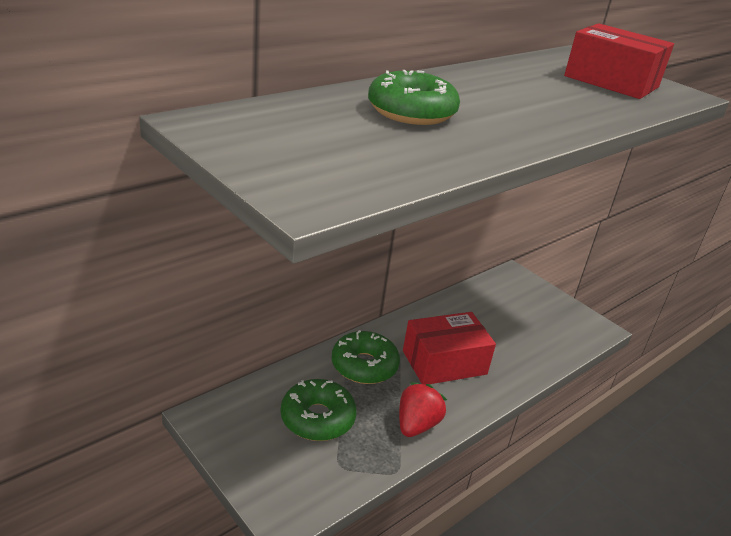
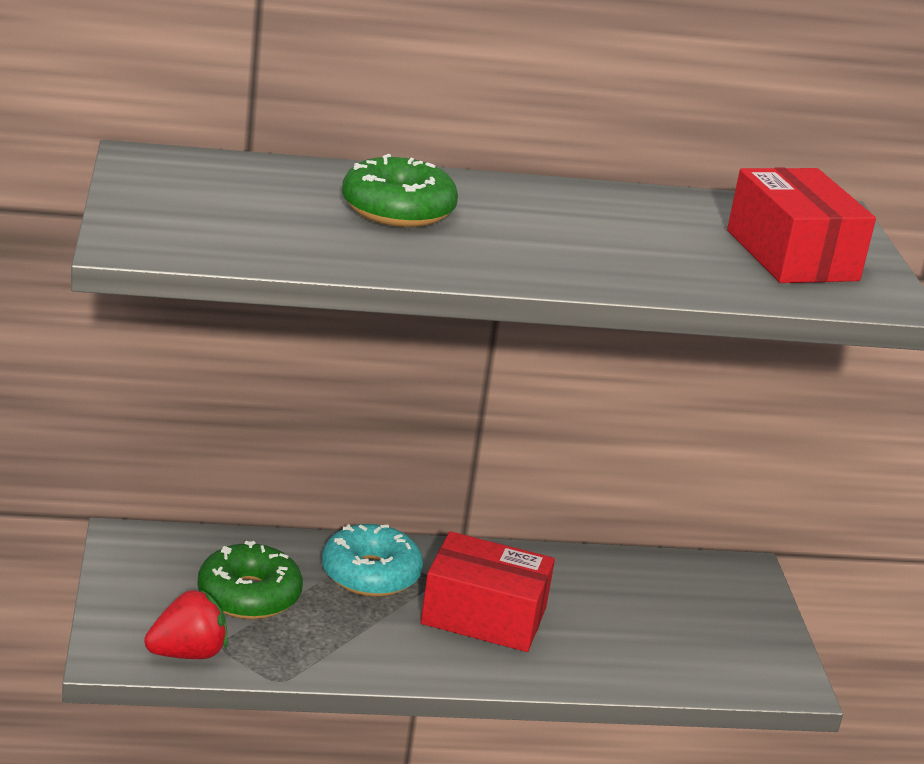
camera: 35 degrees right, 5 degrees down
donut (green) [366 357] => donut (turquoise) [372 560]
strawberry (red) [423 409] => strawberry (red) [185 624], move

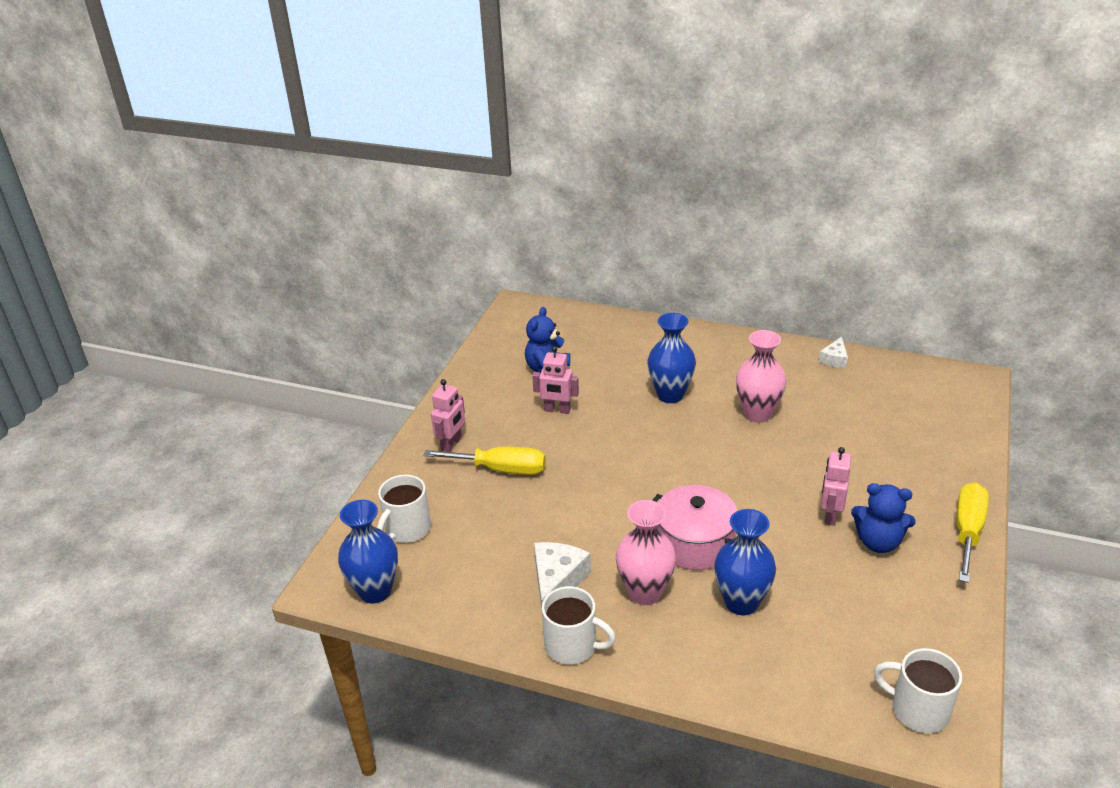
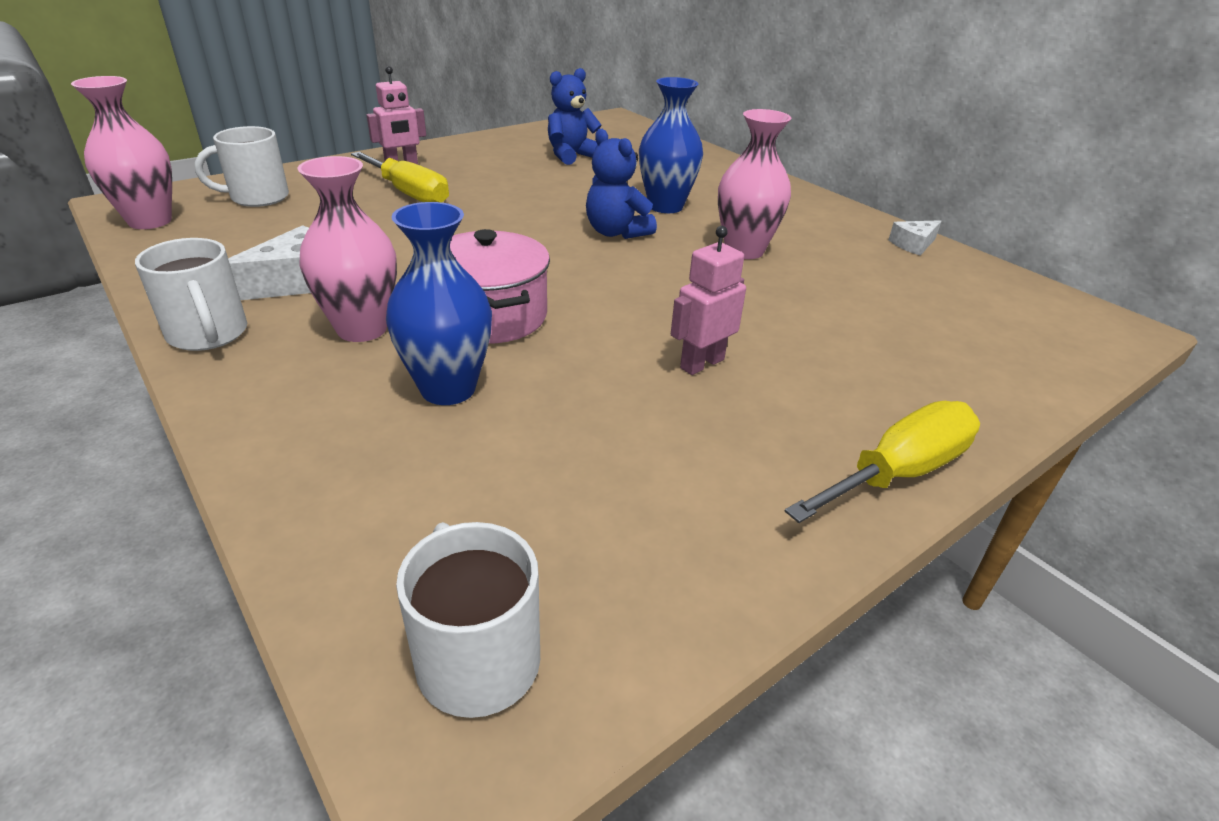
camera: 30 degrees right, 0 degrees up
vase (blue) [368 552] => vase (pink) [121 152]
robot (pink) [555 380] => nothing
teddy bear (blue) [883 518] => teddy bear (blue) [621 184], move

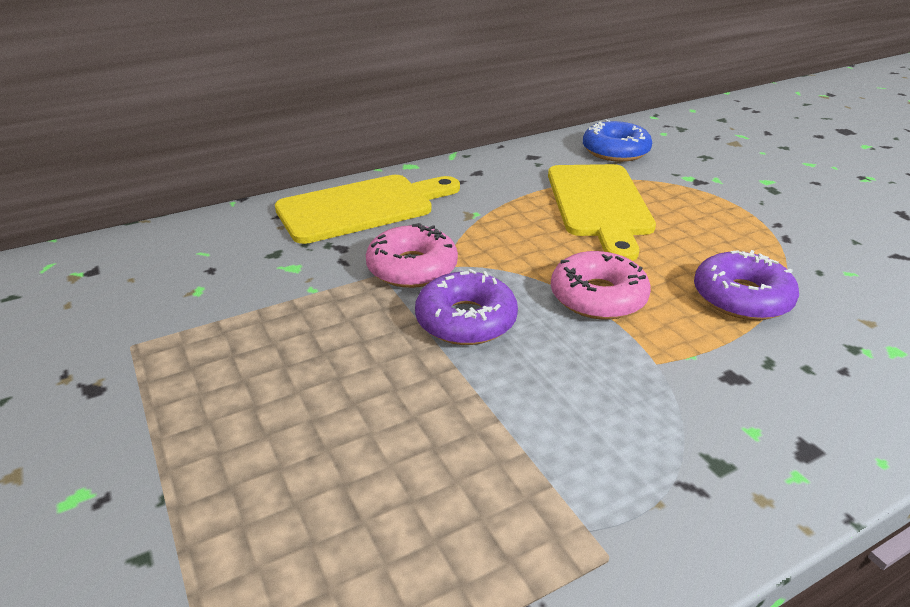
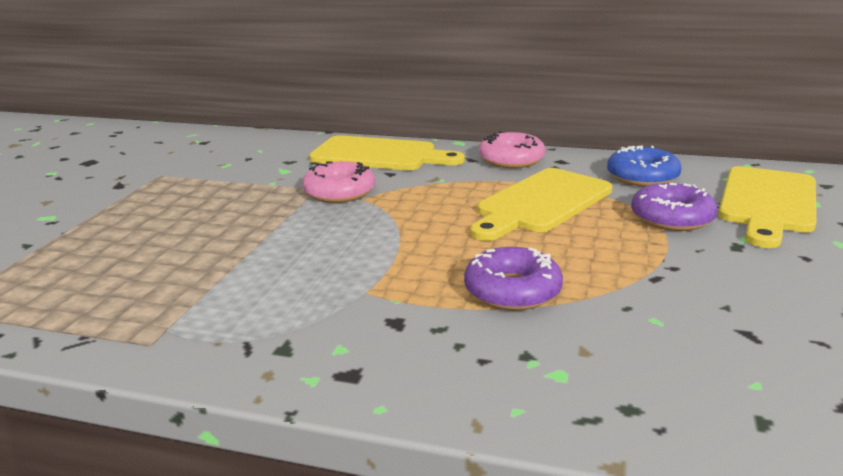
camera: 45 degrees right, 10 degrees down
donut (purple) [466 307] => donut (purple) [674 207], move
donut (pink) [601 285] => donut (pink) [512 149], move
nothing => cutting board (yellow) [767 207]

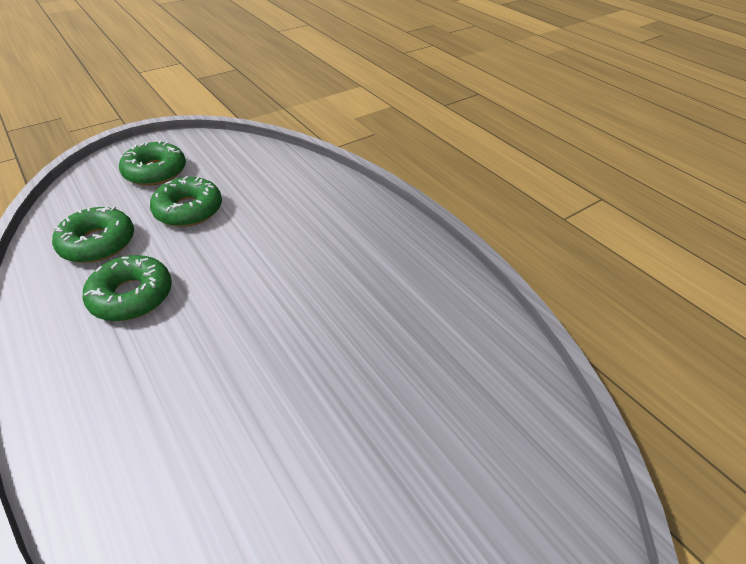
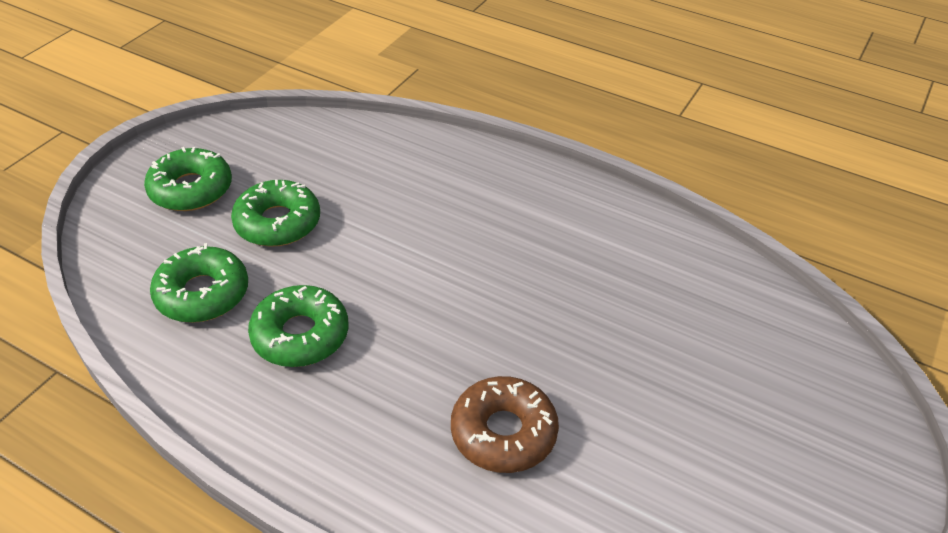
camera: 25 degrees left, 0 degrees up
nothing => donut (brown) [505 424]

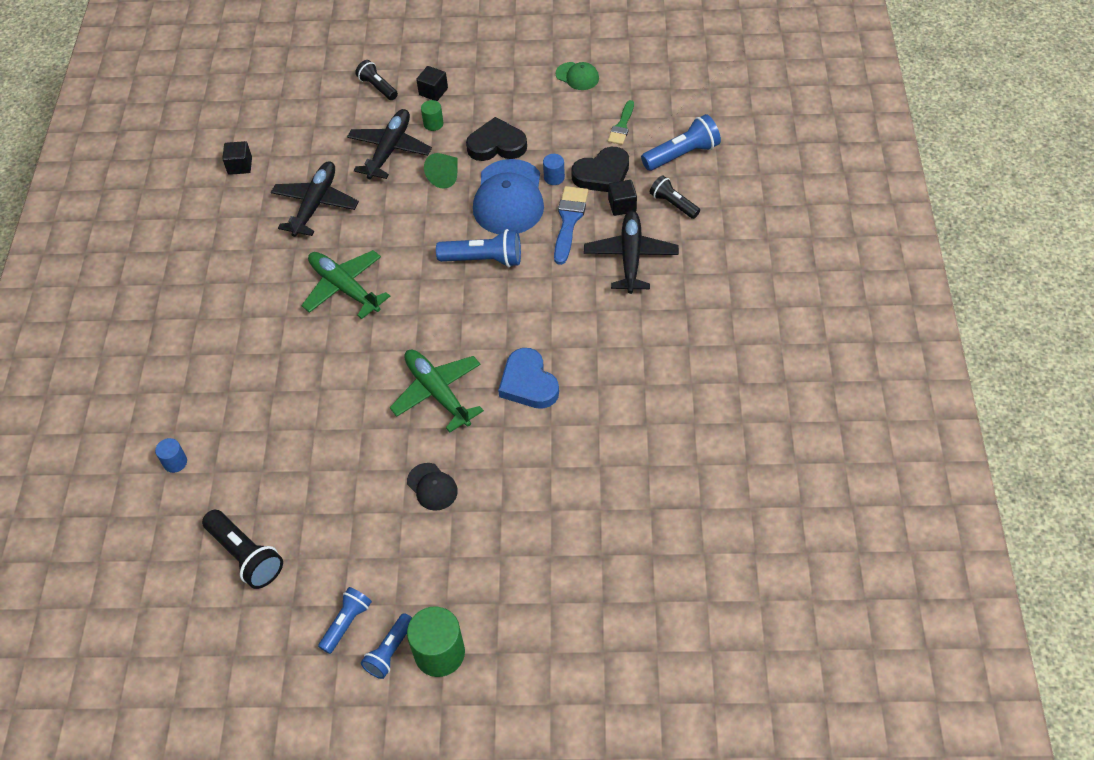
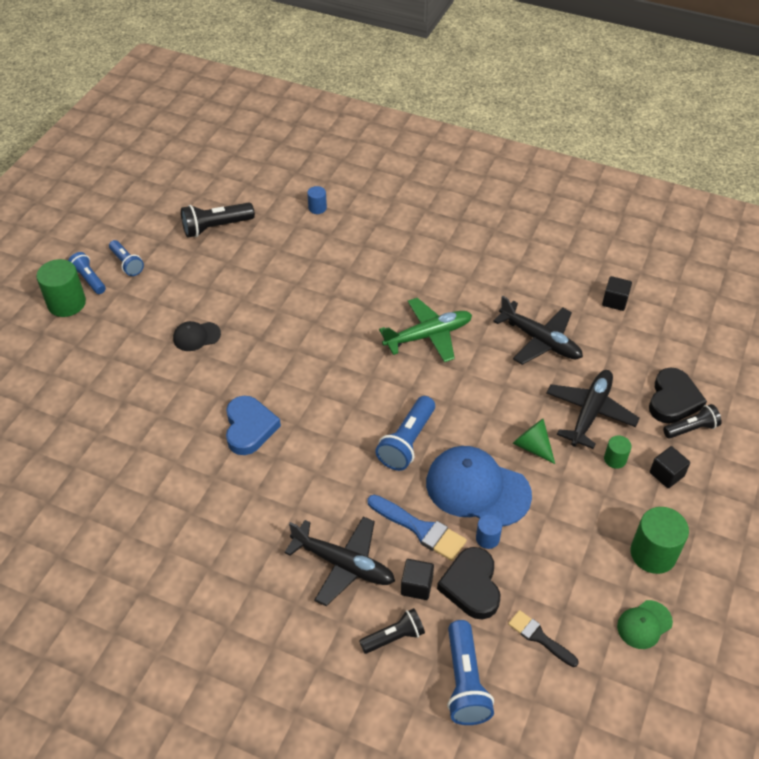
camera: 110 degrees right, 5 degrees down
plane (black) [389 144] => plane (black) [593 409], 105 degrees counterclockwise
plane (green) [437 391] => nothing
heart (black) [496 139] => heart (black) [678 395], move
heart (blue) [528 378] => heart (blue) [253 425], 90 degrees clockwise
brush (green) [621 122] => brush (black) [543 638]
nothing => cylinder (green) [660 540]

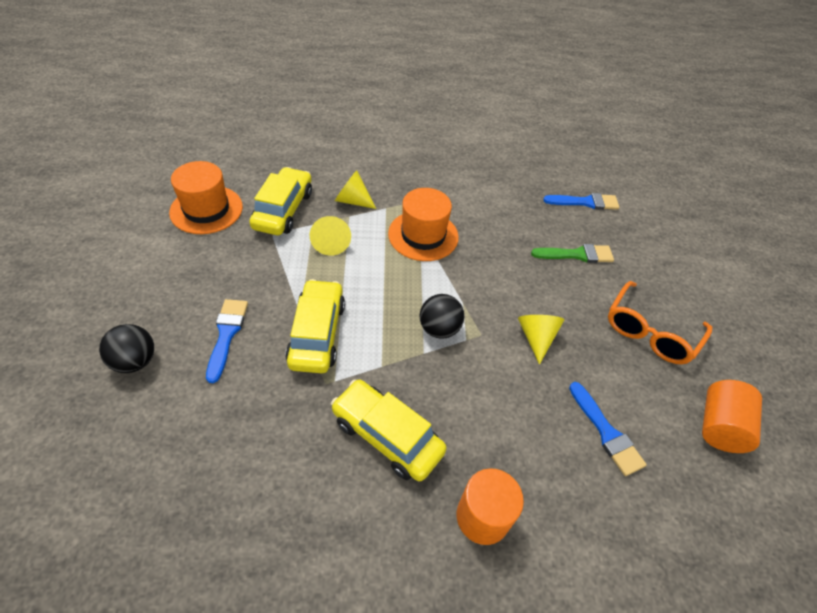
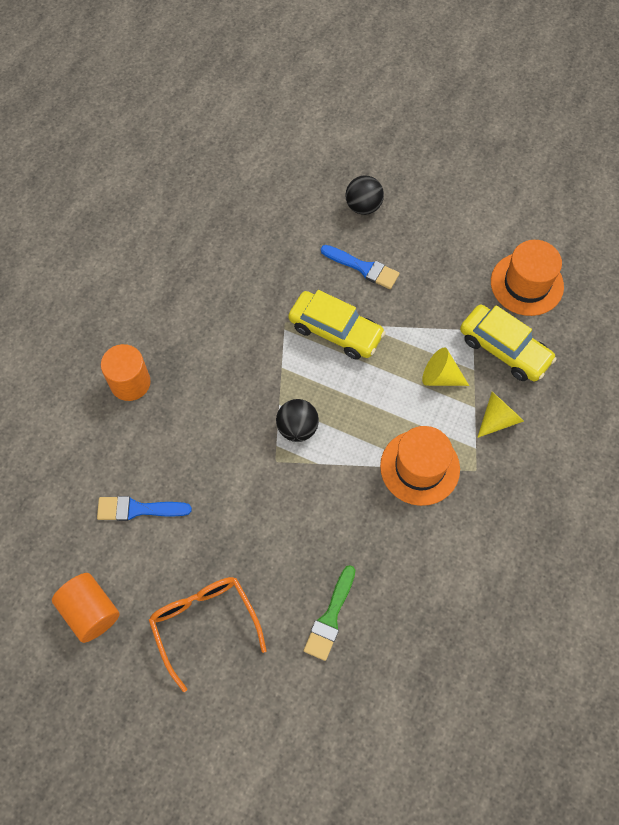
camera: 120 degrees right, 15 degrees up
car (yellow) [389 430] => nothing
cone (yellow) [541 340] => nothing
brush (blue) [581 201] => nothing

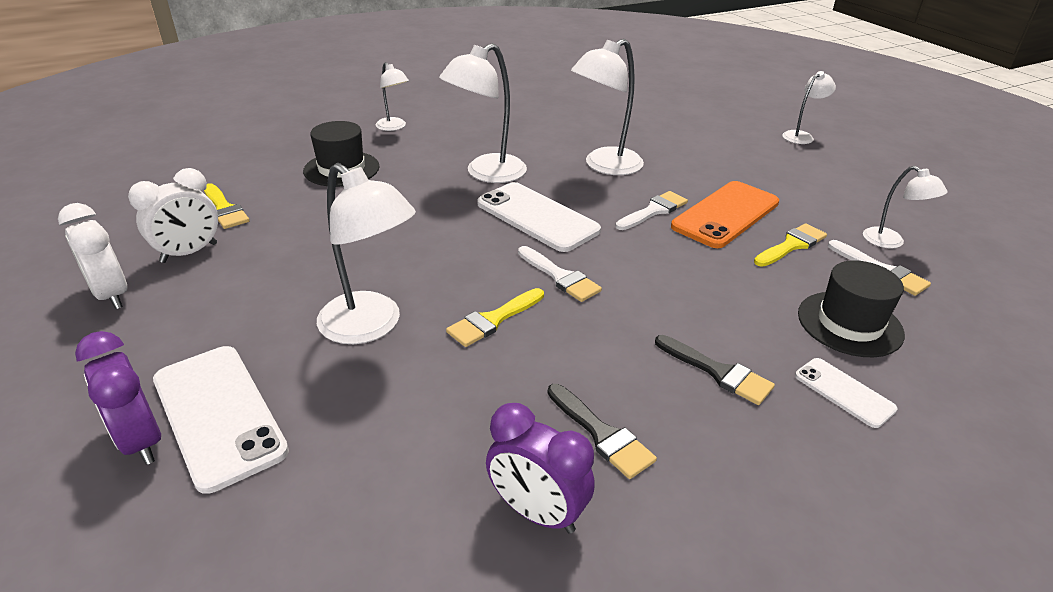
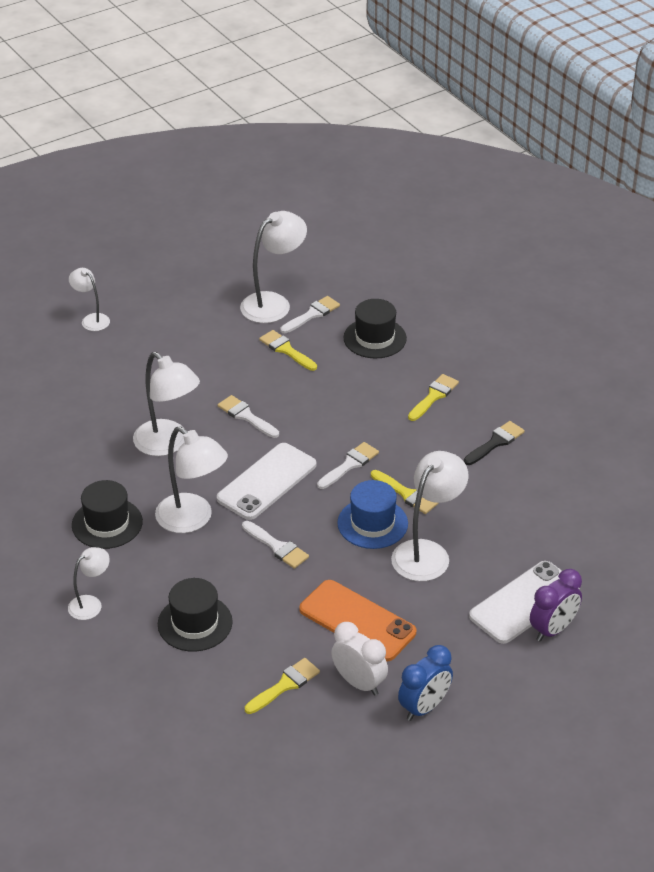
camera: 95 degrees left, 5 degrees up
clock (white) [92 256] => clock (blue) [425 683]
clock (purple) [540 468] => nothing
brush (black) [715 370] => brush (yellow) [433 397]
phone (orange) [725 214] => phone (orange) [358 620], move
phone (white) [846 393] => nothing
lamp (white) [905 207] => lamp (white) [273 267], x1.77
nothing => hat (black) [107 514]
nothing => brush (white) [275 545]
nothing => hat (blue) [372 514]

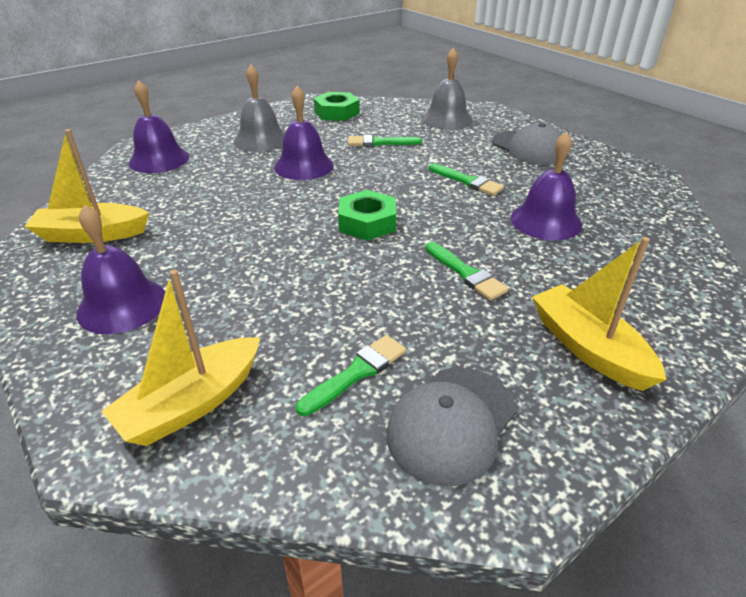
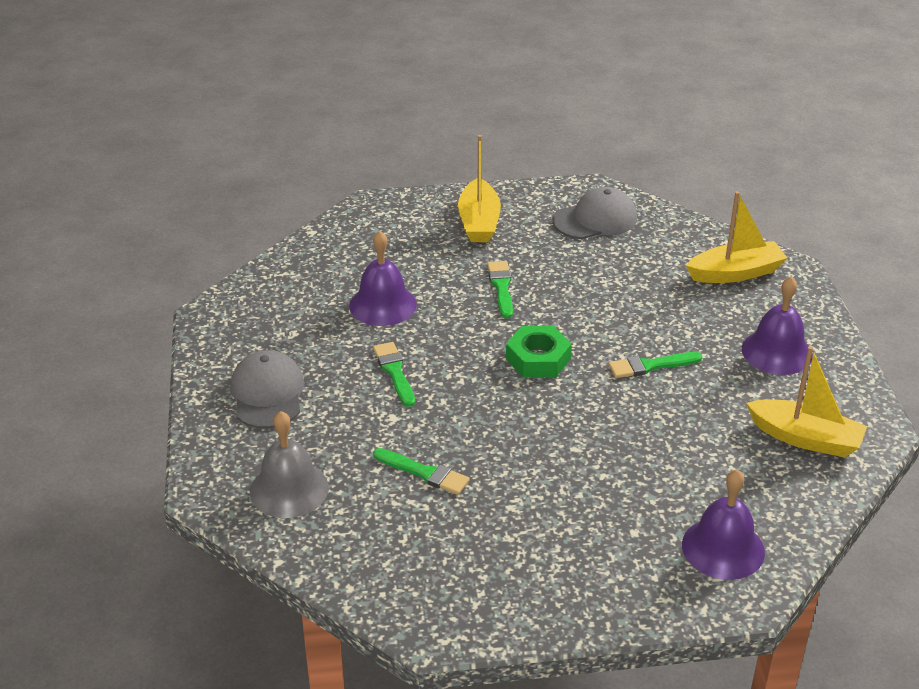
camera: 150 degrees left, 0 degrees up
bell (grey) [259 108] => nothing
bell (purple) [304 133] => nothing
brush (green) [351 375] => brush (green) [655 365], move
nut (green) [336 106] => nothing

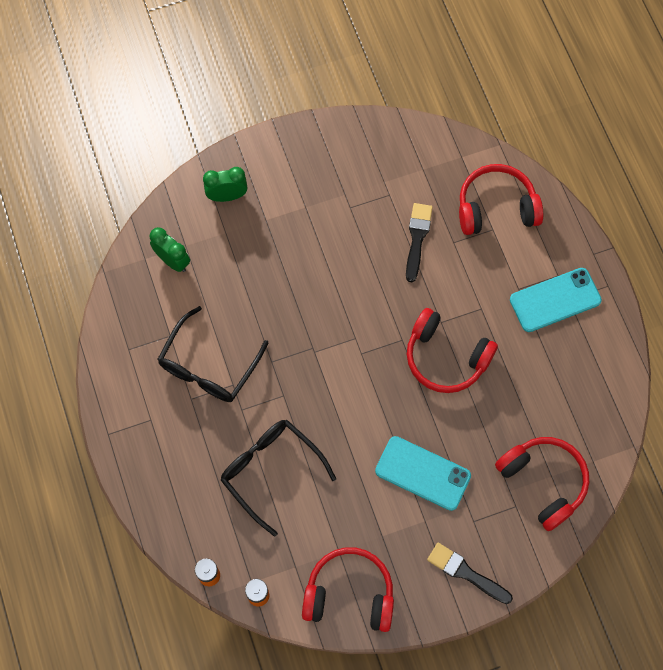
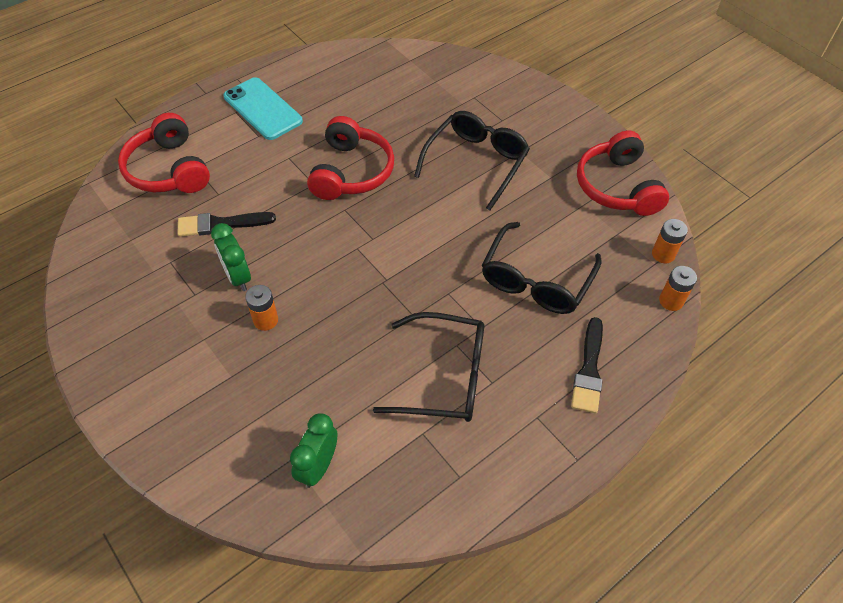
camera: 110 degrees left, 15 degrees down
clock (green) [225 184] => clock (green) [231 257], move
phone (turquoise) [423 473] => glasses (black) [472 160]
brush (black) [470 573] => brush (black) [587 365], move
headphones (red) [542 484] => nothing
nothing => battery (orange) [261 308]

